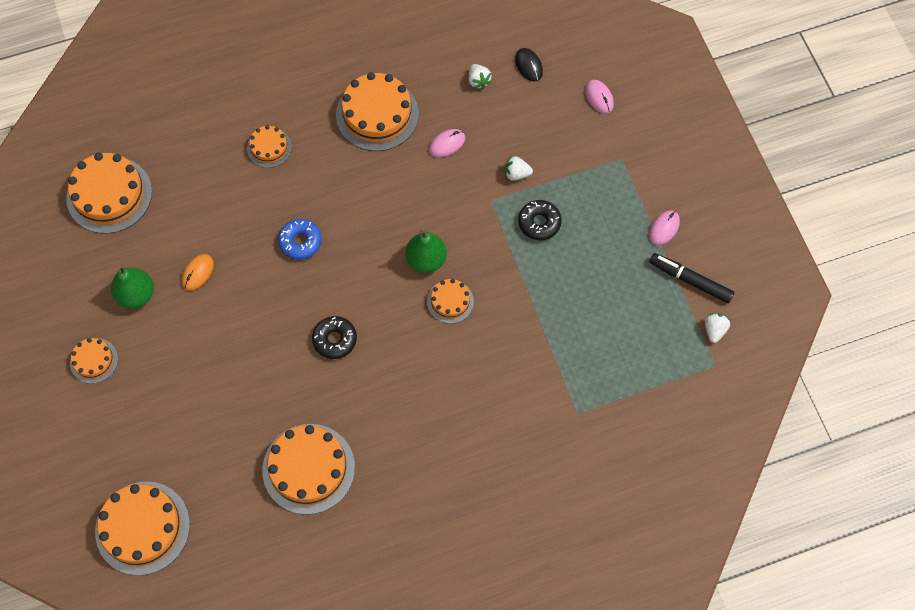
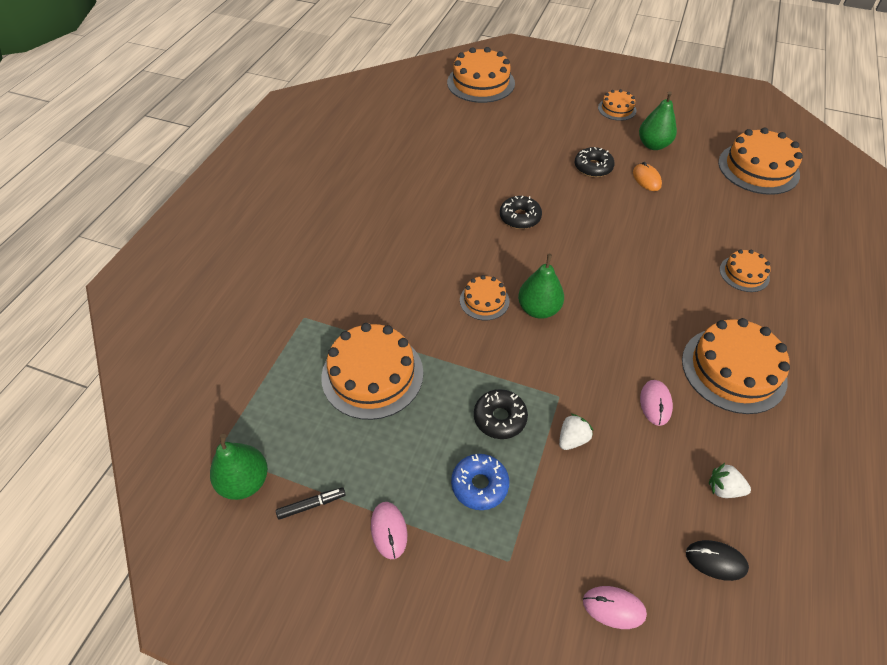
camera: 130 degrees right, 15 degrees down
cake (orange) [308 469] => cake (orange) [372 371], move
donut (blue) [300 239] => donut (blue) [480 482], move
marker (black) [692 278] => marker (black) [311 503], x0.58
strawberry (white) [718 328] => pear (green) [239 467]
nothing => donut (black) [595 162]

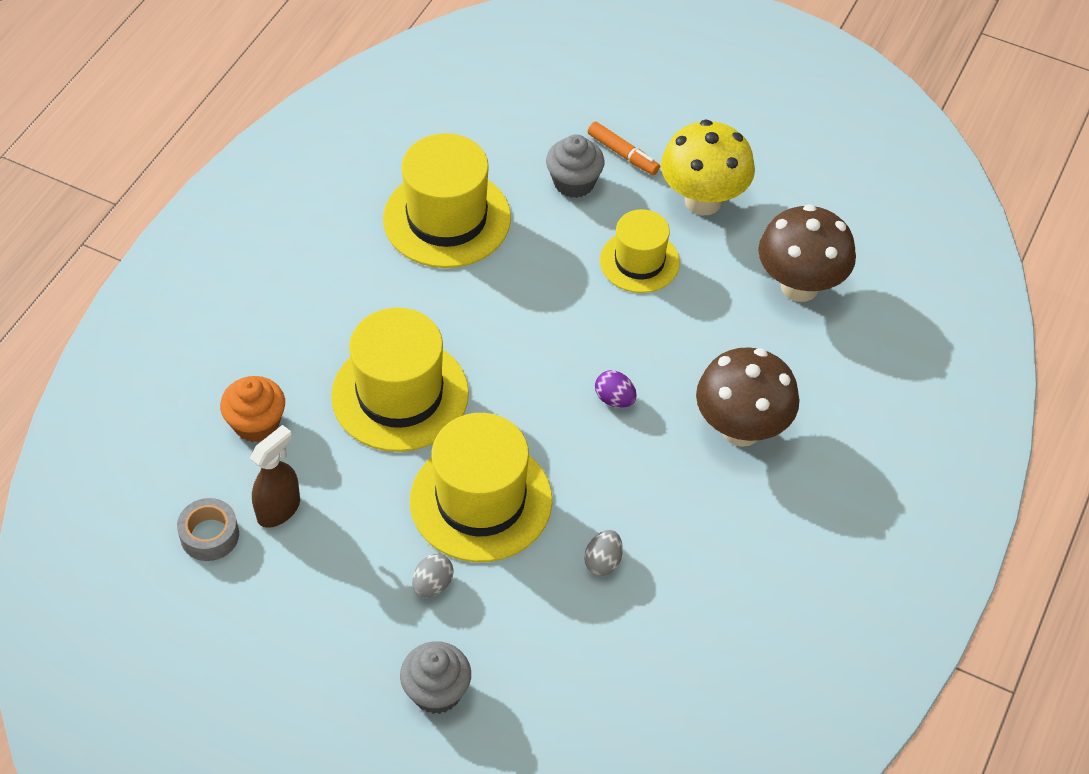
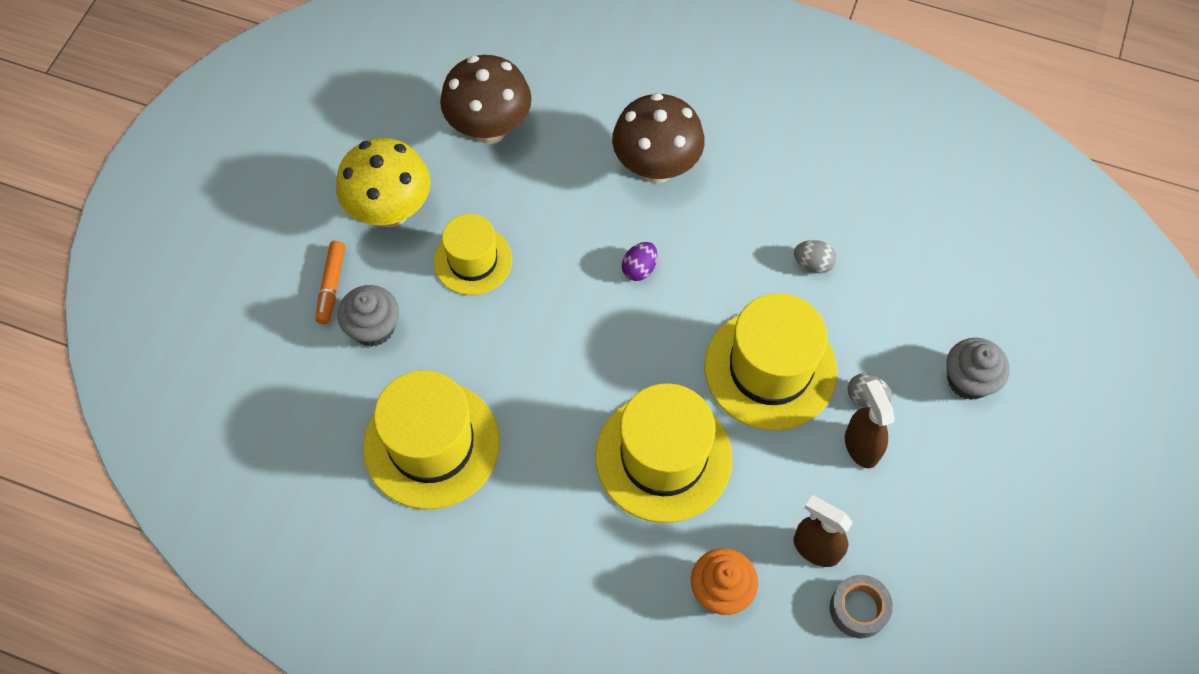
camera: 95 degrees left, 10 degrees up
marker (orange) [624 148] => marker (orange) [330 282], 150 degrees clockwise
nothing => spray bottle (brown) [869 424]

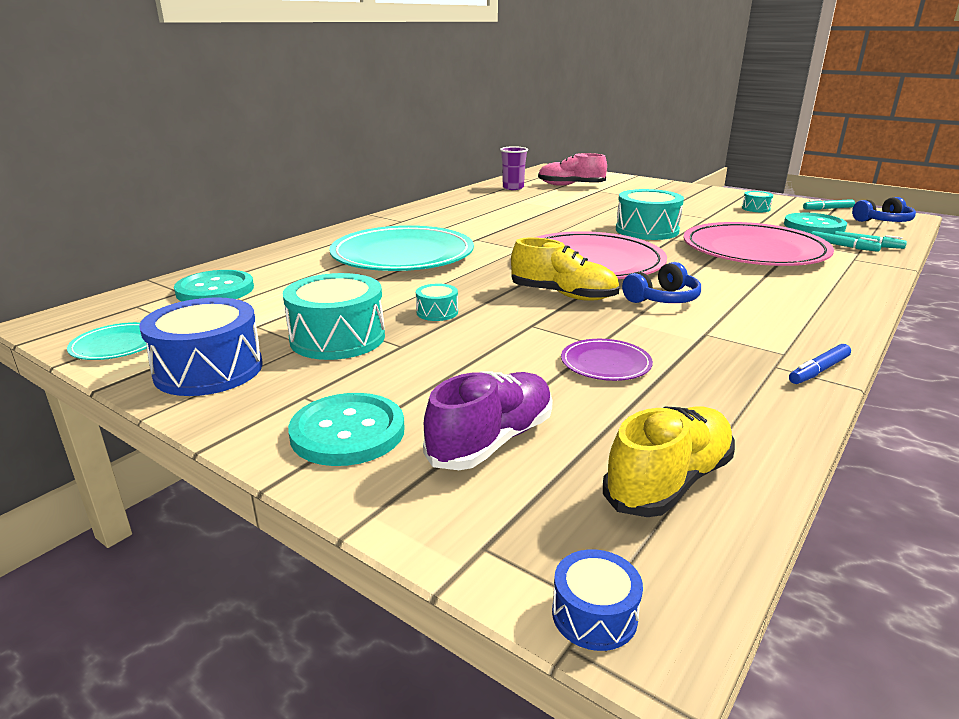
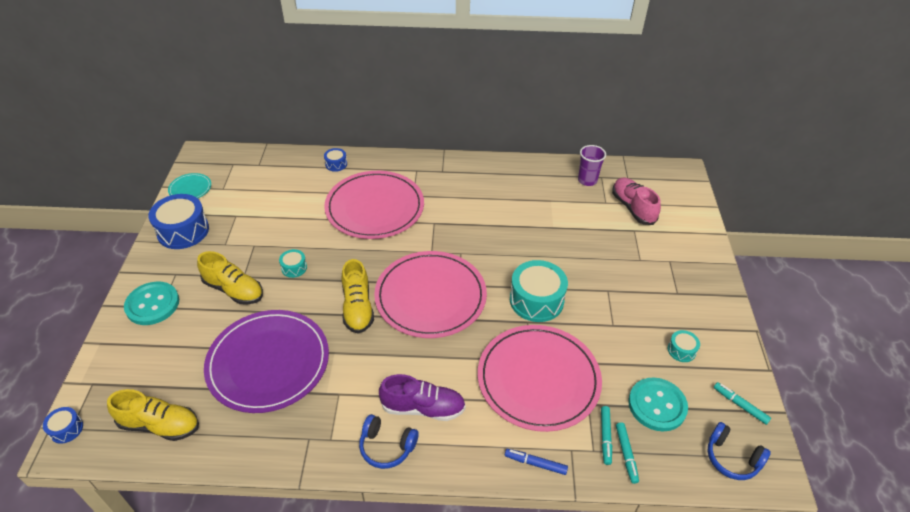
camera: 55 degrees right, 20 degrees up
button (turquoise) [214 285] => nothing
drum (turquoise) [333 316] => nothing
plate (turquoise) [401 248] => plate (pink) [374 205]
shoe (purple) [488 420] => shoe (purple) [422 397], move
plate (purple) [607 360] => plate (purple) [266 361], x2.31
headphones (blue) [661 282] => headphones (blue) [389 441], move
marker (blue) [820 364] => marker (blue) [536 462], move
nothing => shoe (yellow) [230 278]
nothing => drum (blue) [335 160]

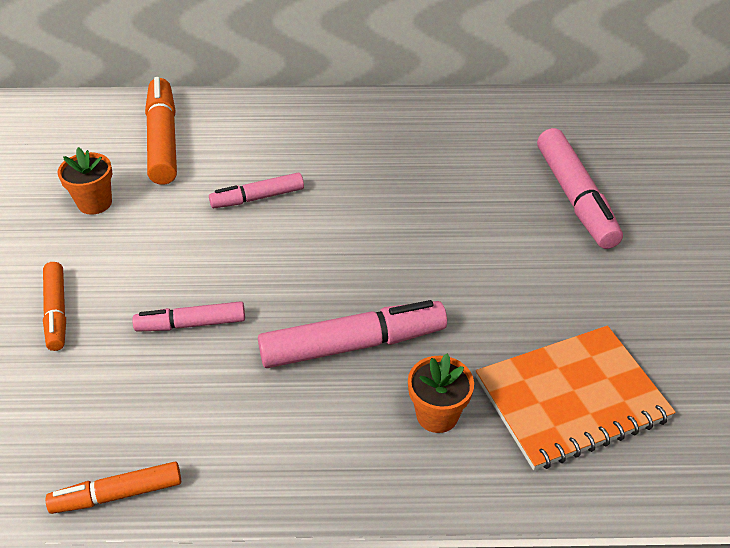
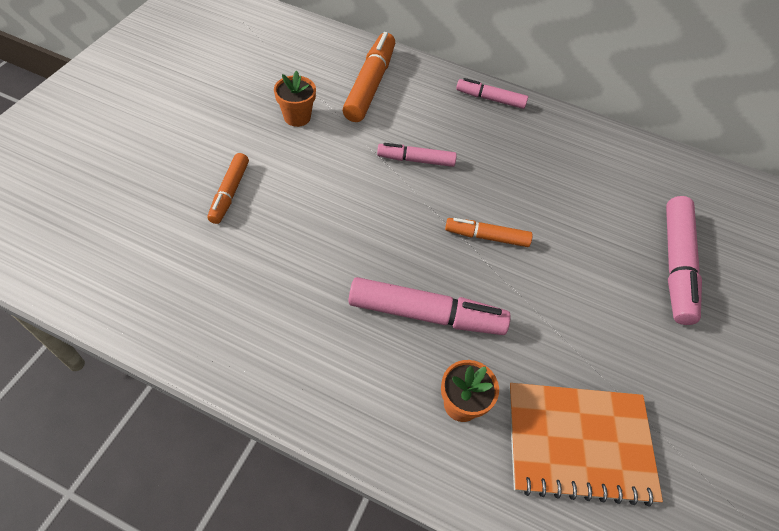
camera: 20 degrees right, 10 degrees up
marker (orange) [113 488] => marker (orange) [489 232], move
marker (pink) [188 316] => marker (pink) [492 93], move

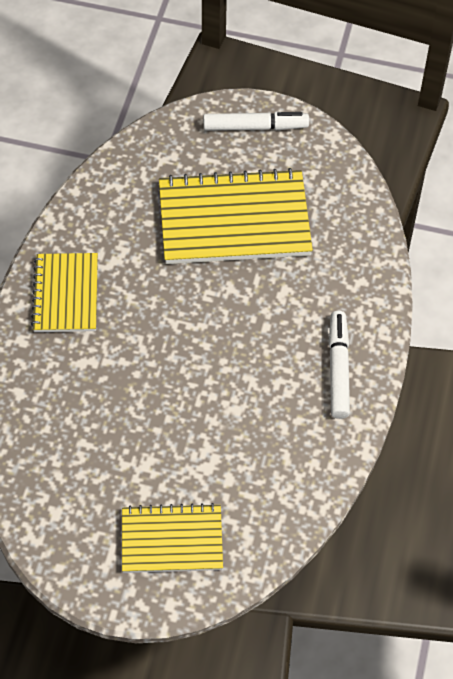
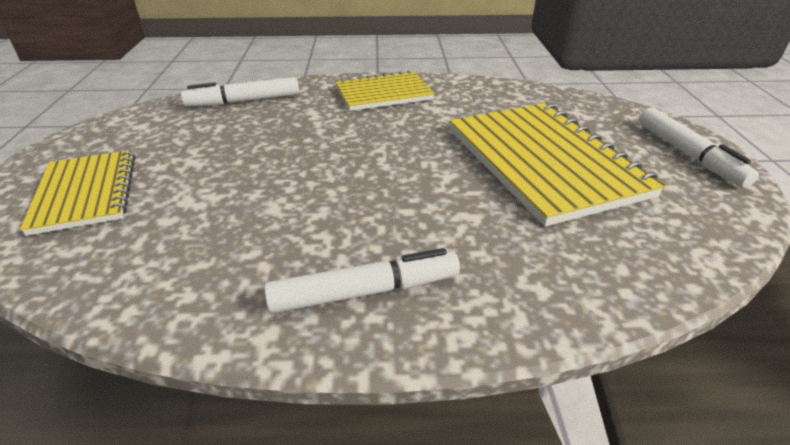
camera: 75 degrees right, 20 degrees down
nothing => marker (white) [240 92]

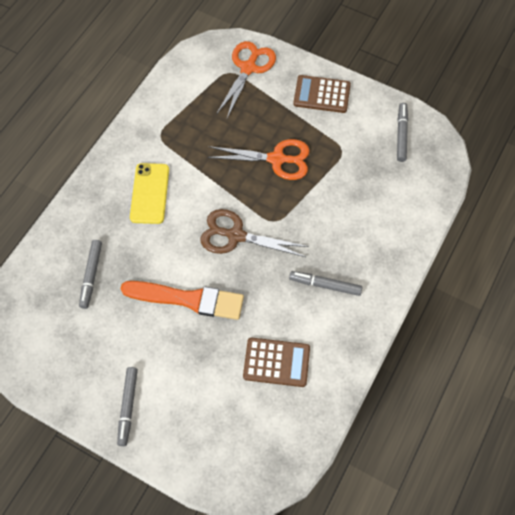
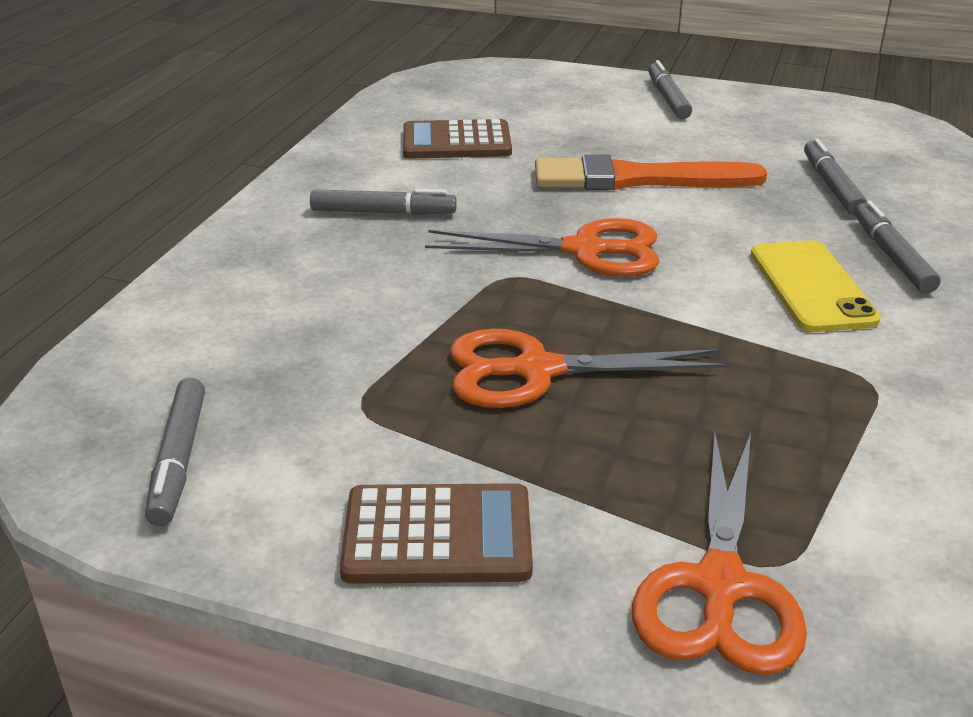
camera: 170 degrees right, 30 degrees down
scissors (brown) [254 233] => scissors (orange) [542 247]
nothing => marker (grey) [897 247]

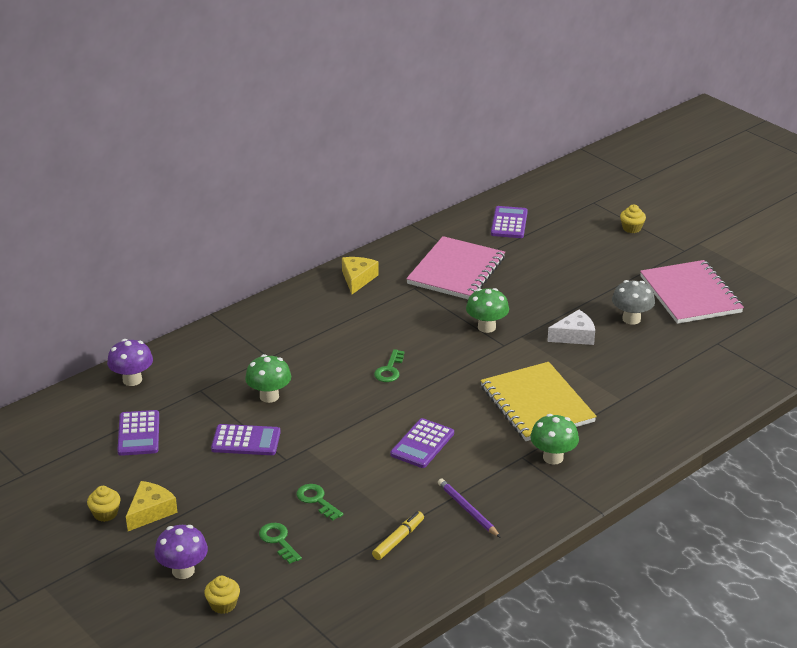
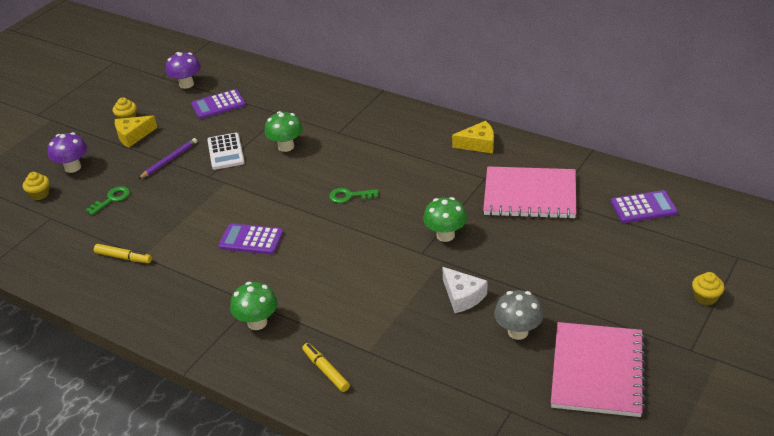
camera: 75 degrees right, 5 degrees up
mushroom (purple) [130 362] => mushroom (purple) [183 70], move
cheese (yellow) [152 506] => cheese (yellow) [136 131], 135 degrees clockwise
calculator (purple) [246 439] => calculator (white) [226 151]
key (green) [319 502] => nothing
pencil (purple) [469 508] => pencil (purple) [167 158], move
notebook (yellow) [539 401] => nothing
notebook (pink) [692 292] => notebook (pink) [598 369], 45 degrees counterclockwise
nothing => marker (yellow) [326 367]

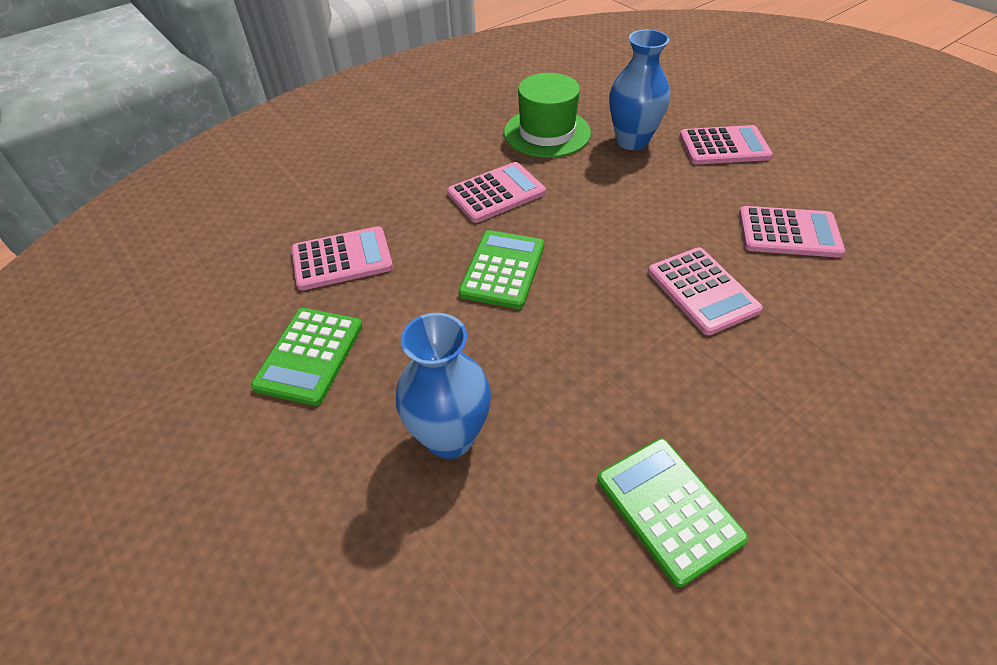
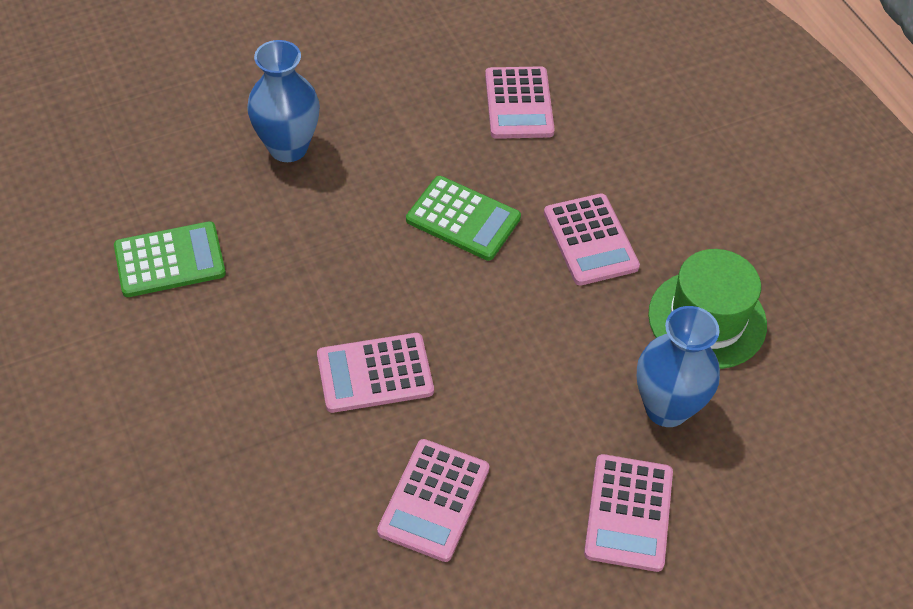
camera: 100 degrees right, 5 degrees up
calculator (green) [307 357] => nothing

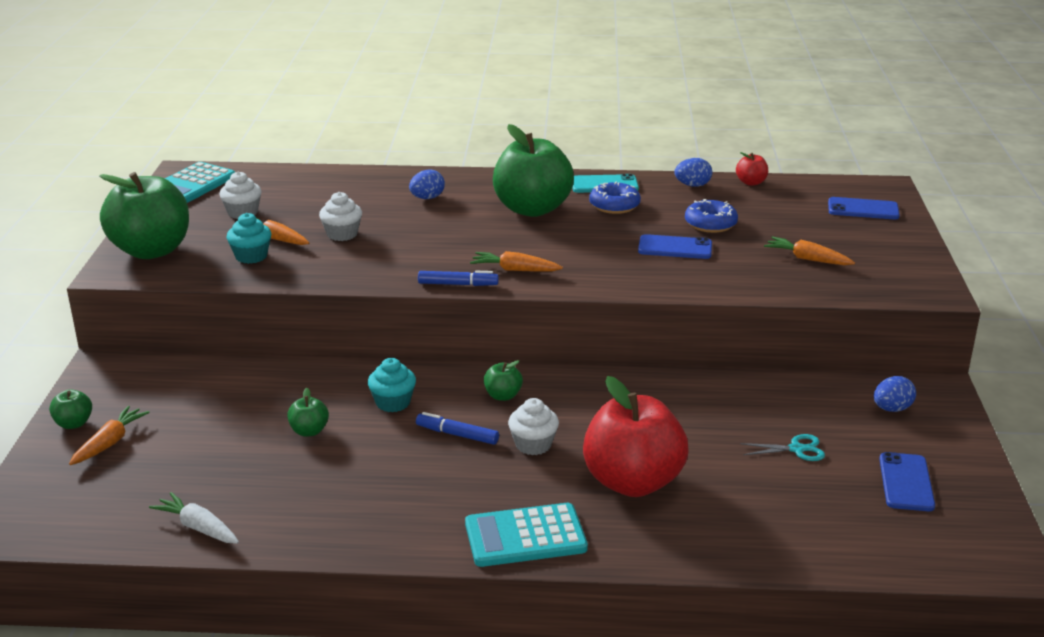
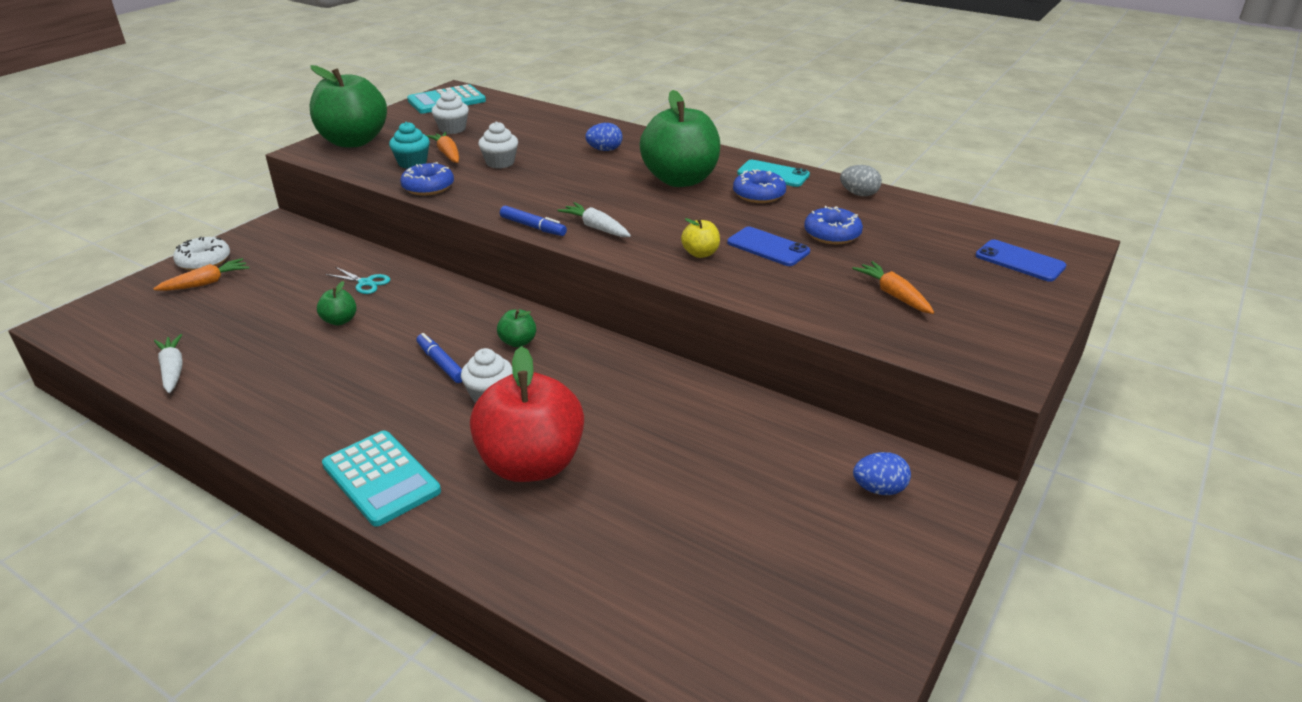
camera: 30 degrees right, 5 degrees up
apple (green) [70 409] => donut (white) [201 254]
cupcake (turquoise) [392 385] => nothing
calculator (turquoise) [526 535] => calculator (turquoise) [381 478], 150 degrees counterclockwise
carrot (orange) [516 261] => carrot (white) [594 219]
egg (blue) [693 172] => egg (grey) [861 180]
apple (red) [752 169] => nothing
scissors (turquoise) [782 447] => scissors (turquoise) [358 280], move
phone (blue) [907 481] => nothing
nothing => donut (blue) [427 179]
nothing => apple (yellow) [700 238]

